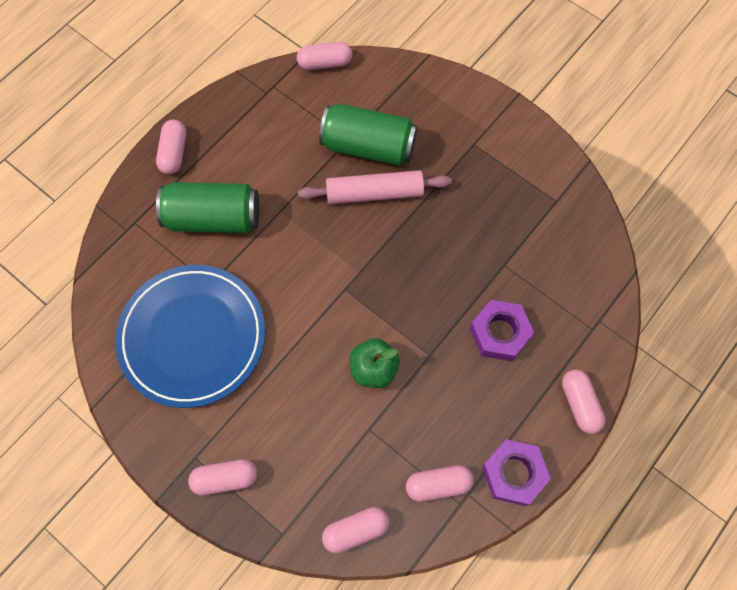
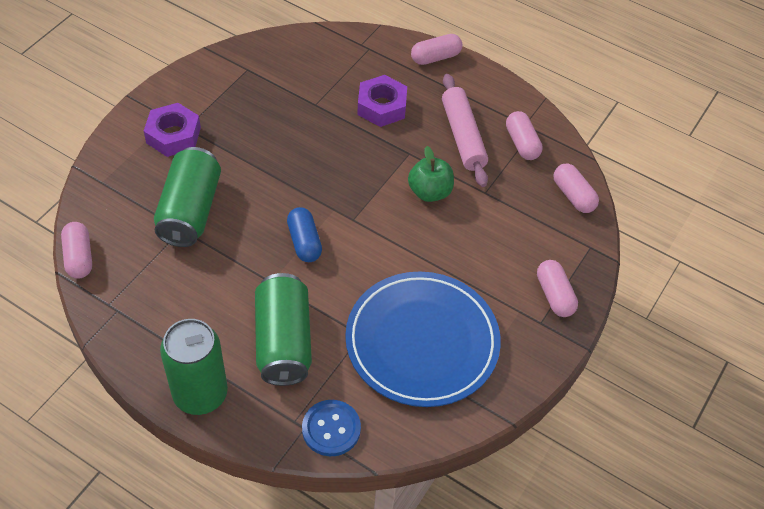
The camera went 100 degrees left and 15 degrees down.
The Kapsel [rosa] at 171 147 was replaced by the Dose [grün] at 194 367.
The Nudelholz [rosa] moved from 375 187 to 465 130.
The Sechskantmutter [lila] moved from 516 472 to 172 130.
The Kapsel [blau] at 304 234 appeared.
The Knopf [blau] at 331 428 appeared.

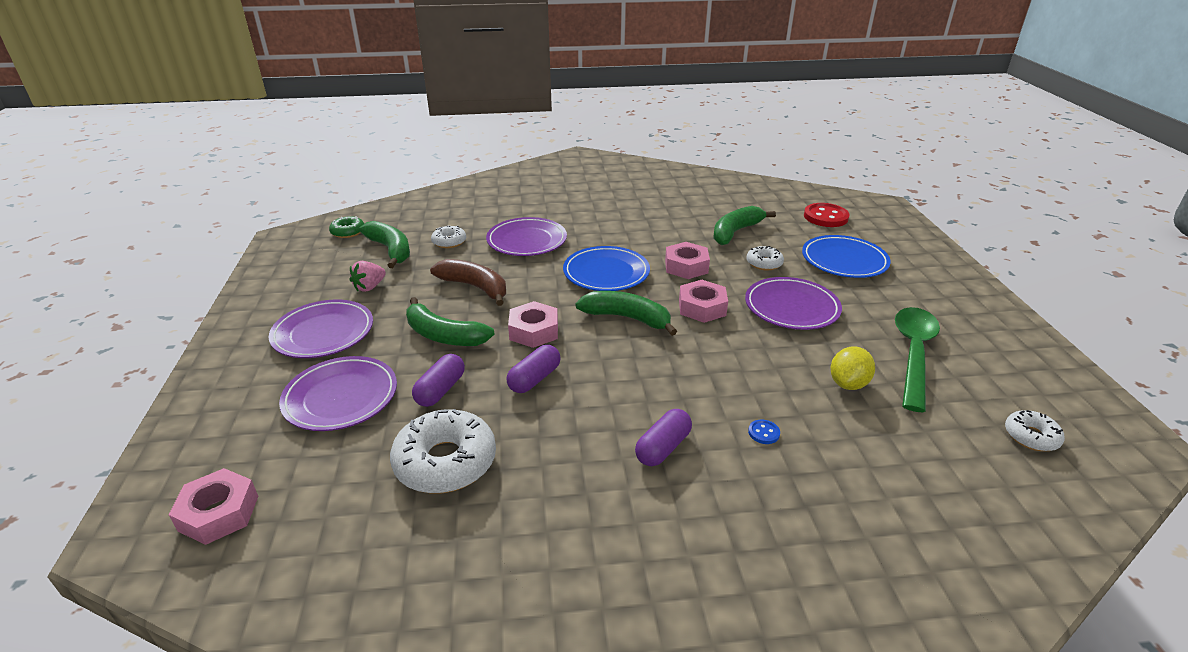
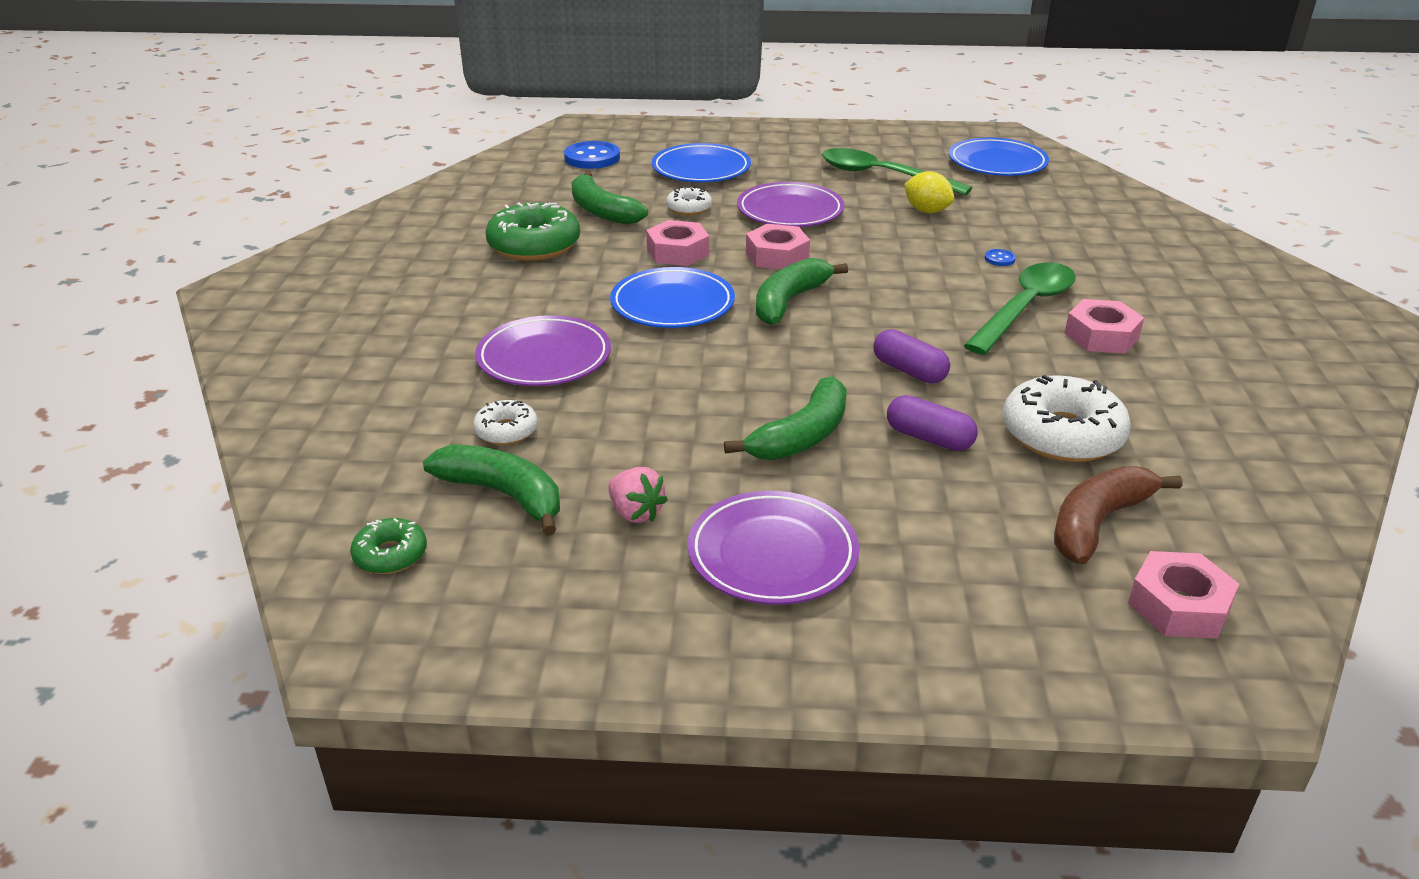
The camera went 80 degrees left and 0 degrees up.
The Teller [lila] at 338 393 disappeared.
The Banane [grün] at 384 244 turned 60 degrees clockwise.
The Banane [braun] moved from 468 282 to 1118 515.
The Sechskantmutter [rosa] moved from 533 324 to 1104 326.
The Kapsel [lila] at 663 437 was replaced by the Löffel [grün] at 1020 308.
The Knopf [rot] at 827 215 became the Knopf [blau] at 592 155.
The Donut [weiß] at 1035 430 was replaced by the Teller [blau] at 999 156.
The Donut [grün] at 532 232 appeared.

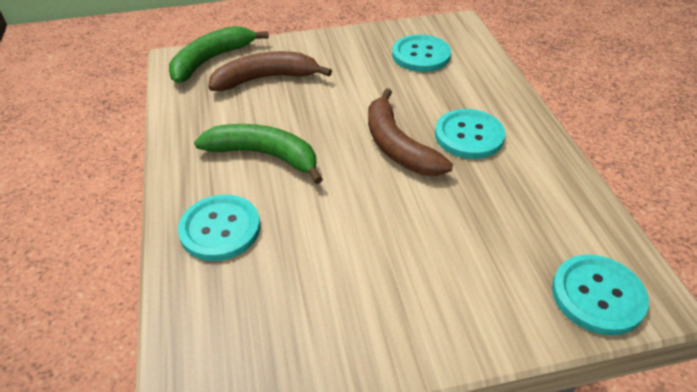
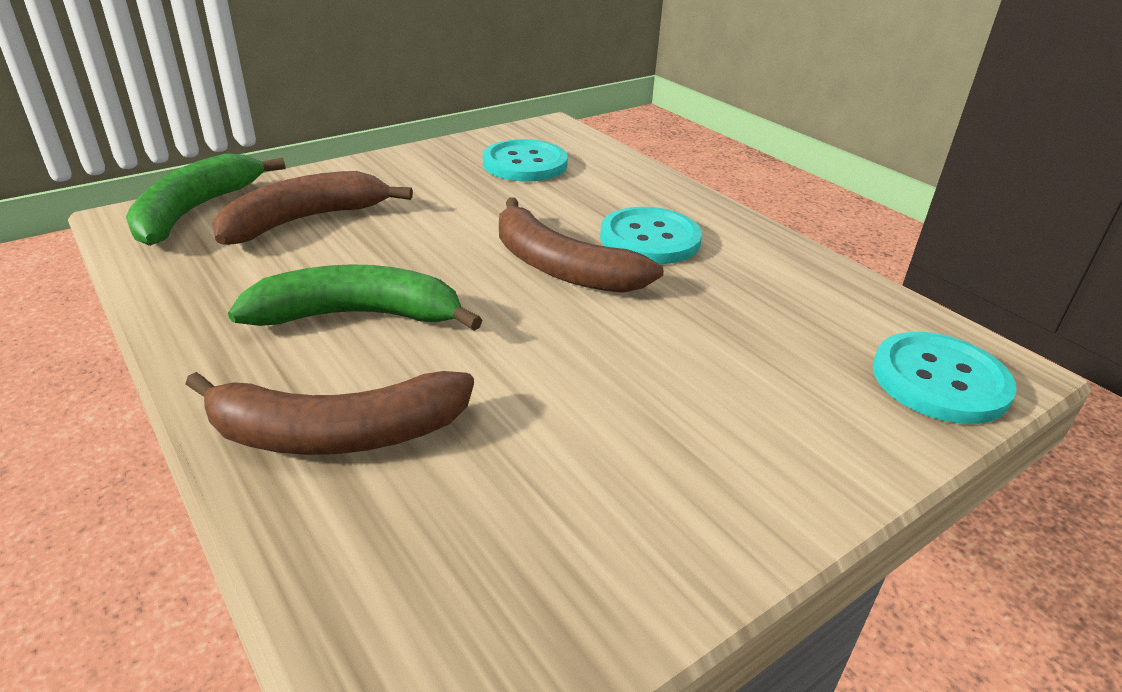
The camera went 25 degrees left and 10 degrees down.
The Knopf [türkis] at 219 227 was replaced by the Banane [braun] at 330 413.

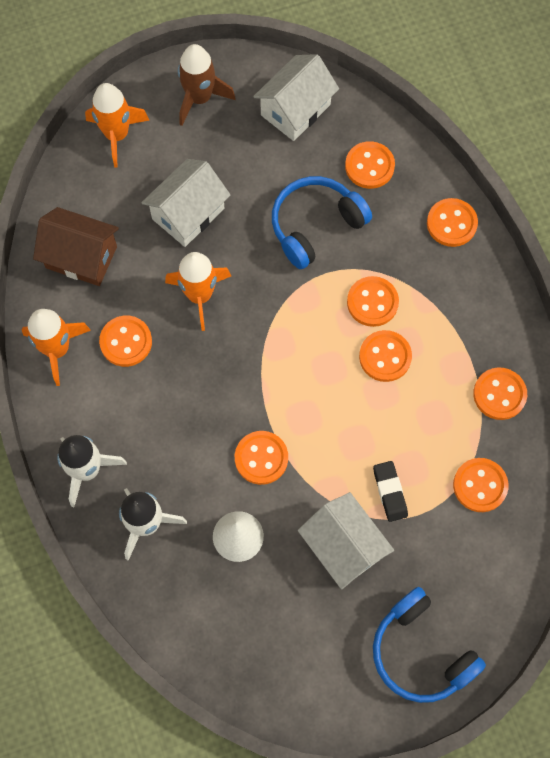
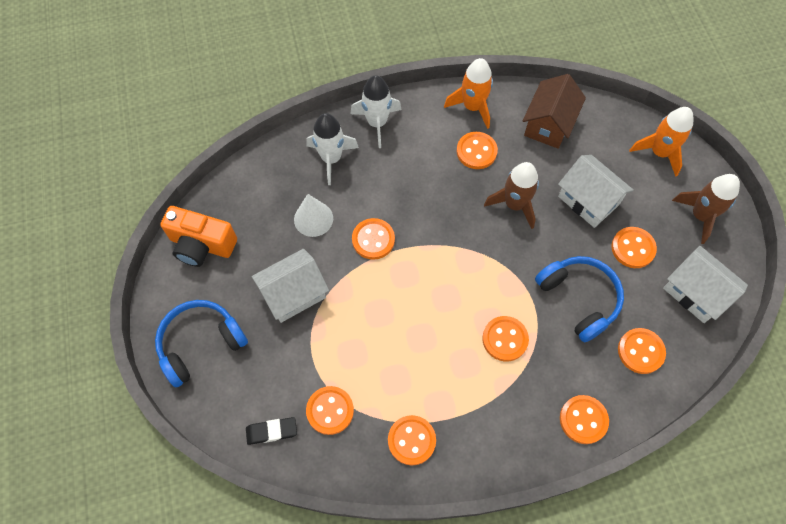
The camera went 95 degrees right and 5 degrees down.
The Rakete [orange] at 198 291 became the Rakete [braun] at 511 195.
The Knopf [orange] moved from 385 356 to 634 247.
The Radiergummi [schwarz] moved from 390 491 to 271 431.
The Kamera [orange] at 198 236 appeared.

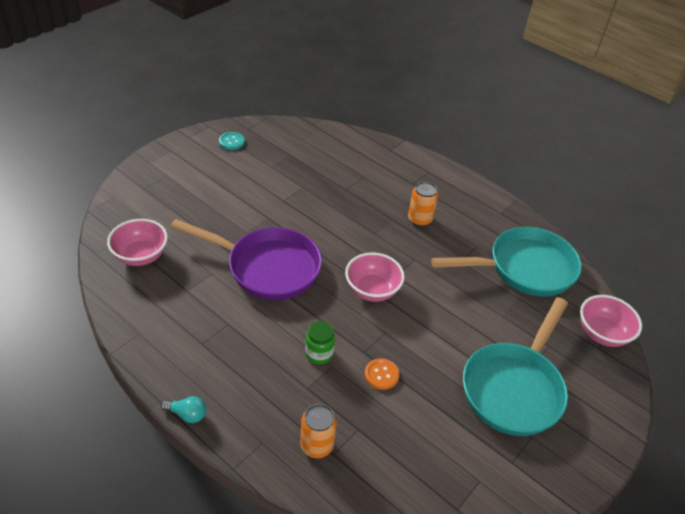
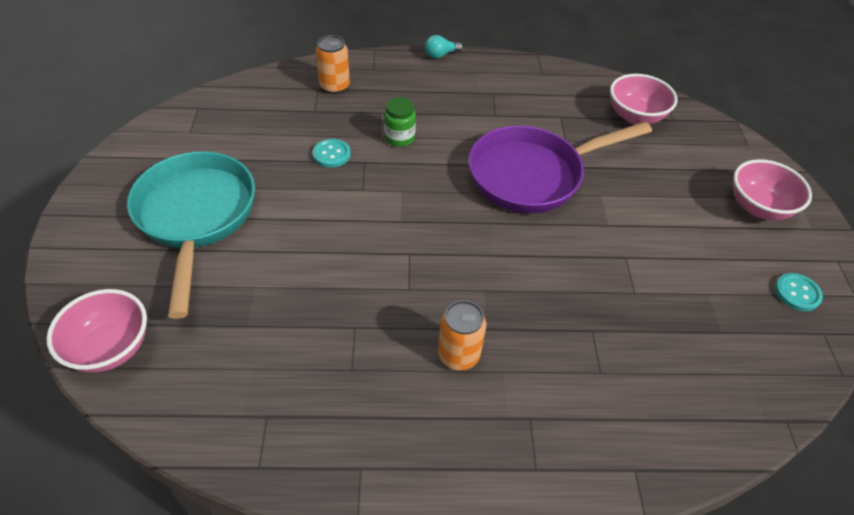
The camera went 140 degrees right and 5 degrees up.
The Schüssel [rosa] moved from 375 277 to 772 189.
The Knopf [orange] at 382 374 became the Knopf [türkis] at 332 153.
The Pfanne [türkis] at 506 262 disappeared.

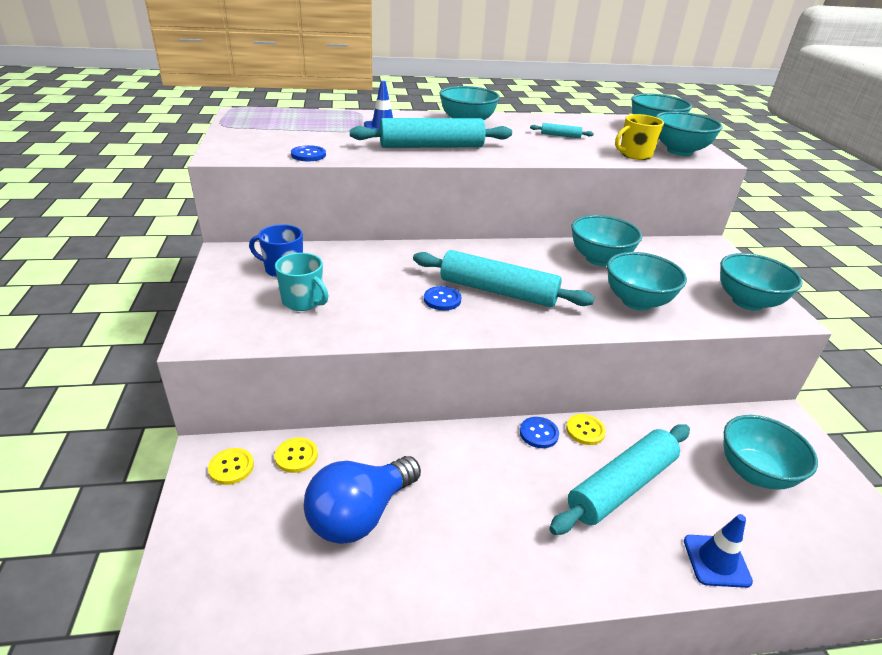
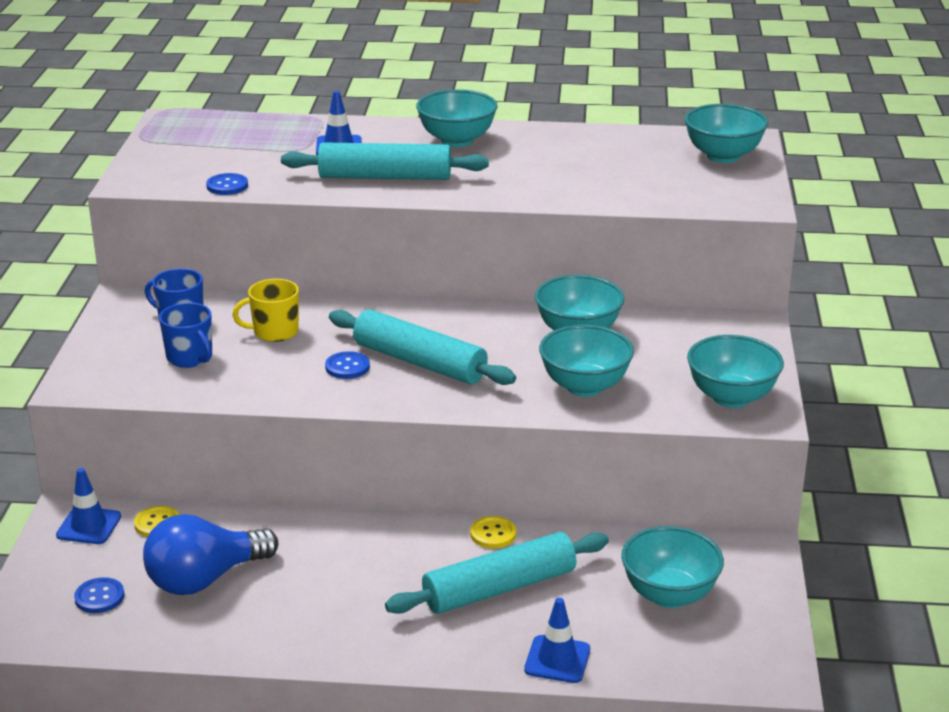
The camera went 15 degrees right and 5 degrees down.
The Knopf [gelb] at 231 466 was replaced by the Leitkegel [blau] at 88 506.
The Tasse [türkis] at 301 282 became the Tasse [blau] at 185 335.
The Knopf [blau] moved from 539 432 to 99 595.
The Nudelholz [türkis] at 562 130 disappeared.
The Tasse [gelb] moved from 639 137 to 265 310.
The Schüssel [türkis] at 689 133 disappeared.

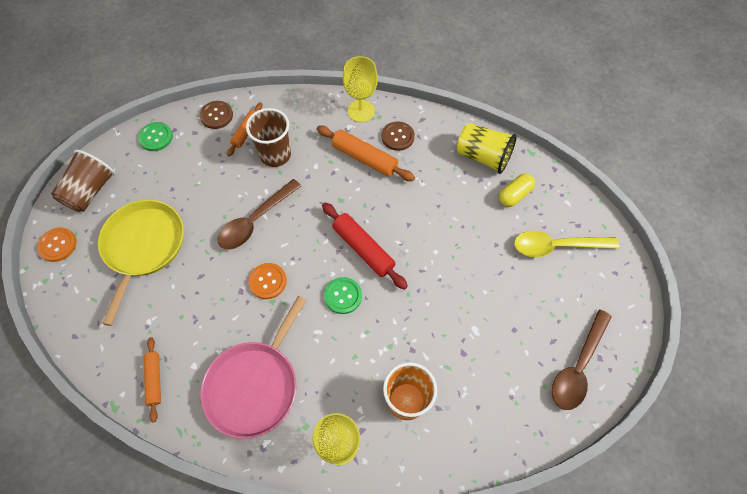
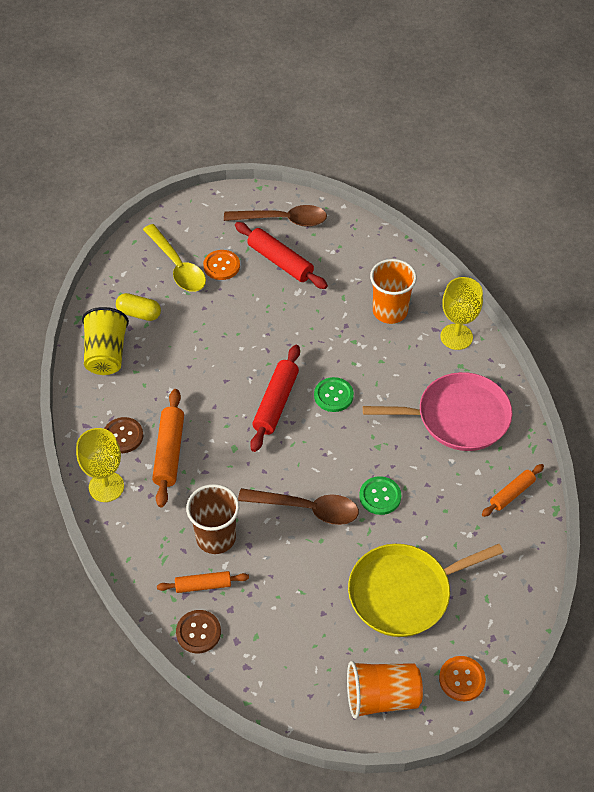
The camera went 120 degrees left and 10 degrees down.
The Becher [braun] at 83 181 became the Becher [orange] at 385 690.
The Knopf [grün] moved from 155 136 to 380 495.
The Knopf [orange] moved from 267 281 to 221 265.
The Nudelholz [rot] at 281 255 appeared.

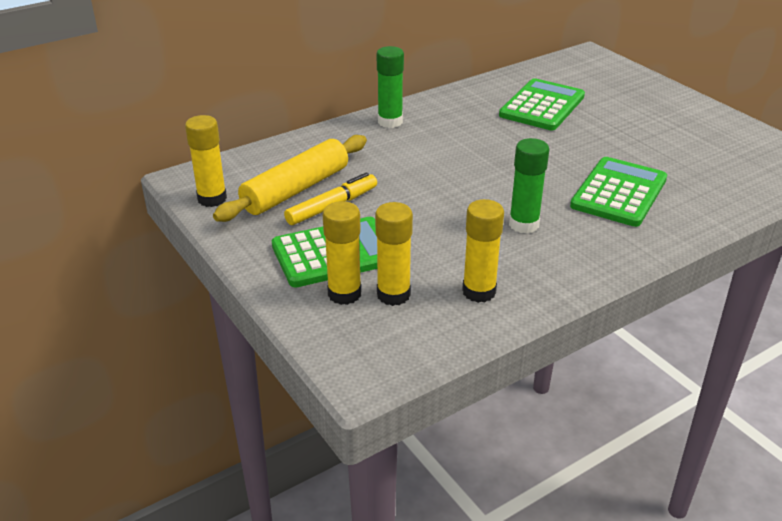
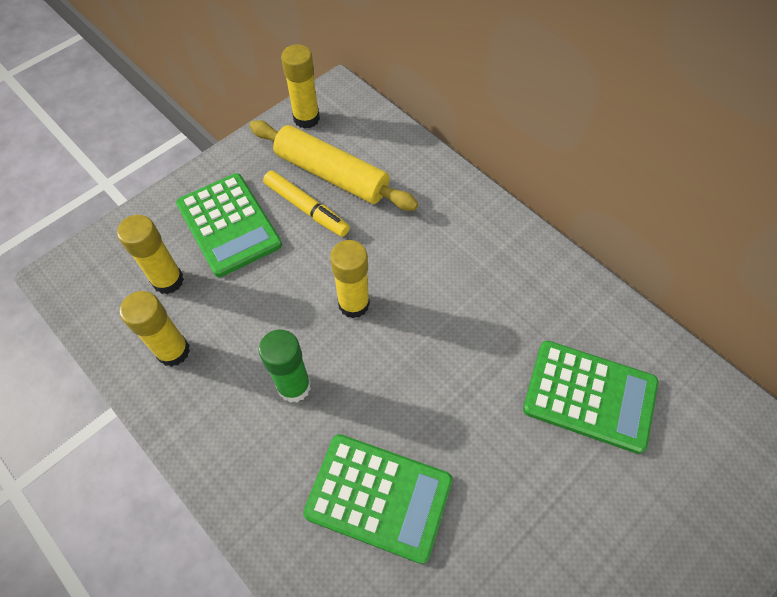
The camera went 80 degrees right and 25 degrees up.
The Klebestift [gelb] moved from 342 253 to 350 279.
The Klebestift [grün] at 390 87 disappeared.

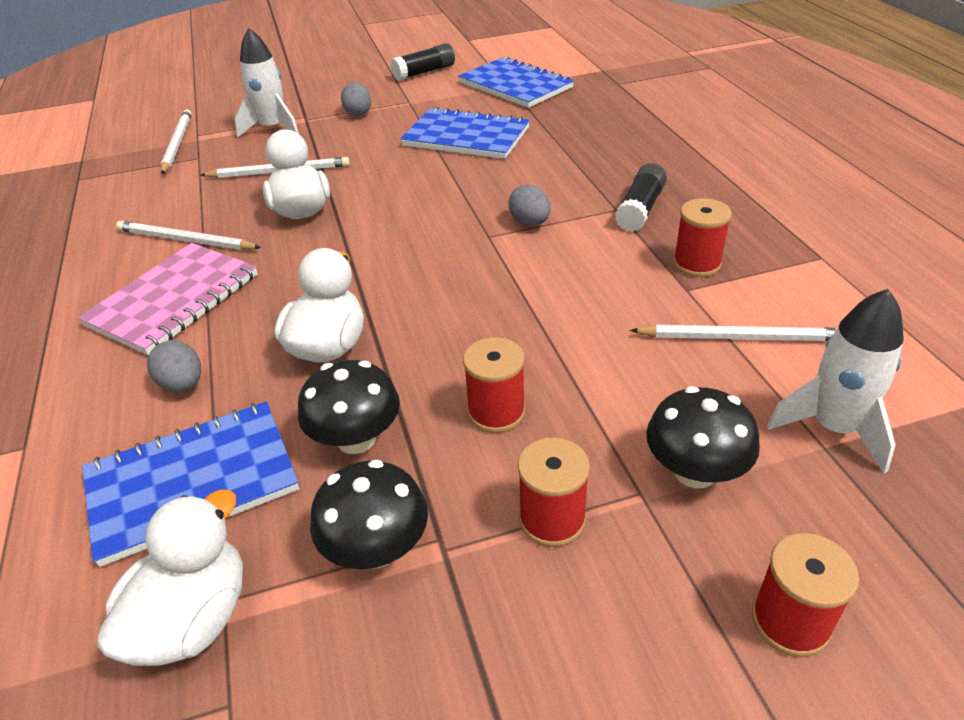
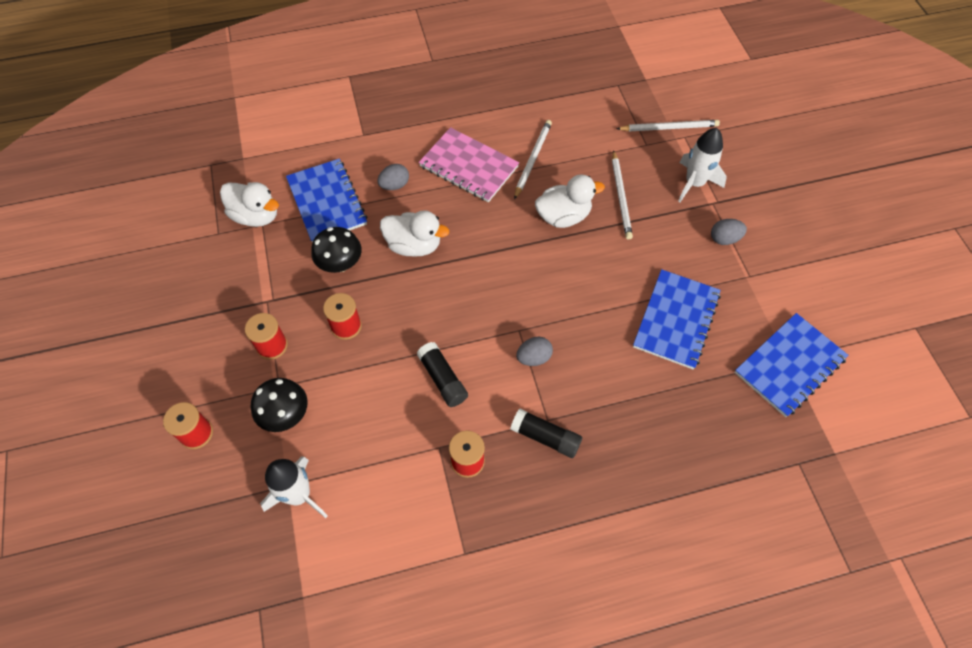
The camera went 90 degrees right and 20 degrees up.
The Pilz [schwarz] at 369 514 disappeared.
The Klebestift [schwarz] moved from 423 62 to 442 374.
The Bleistift [weiß] at 733 333 disappeared.

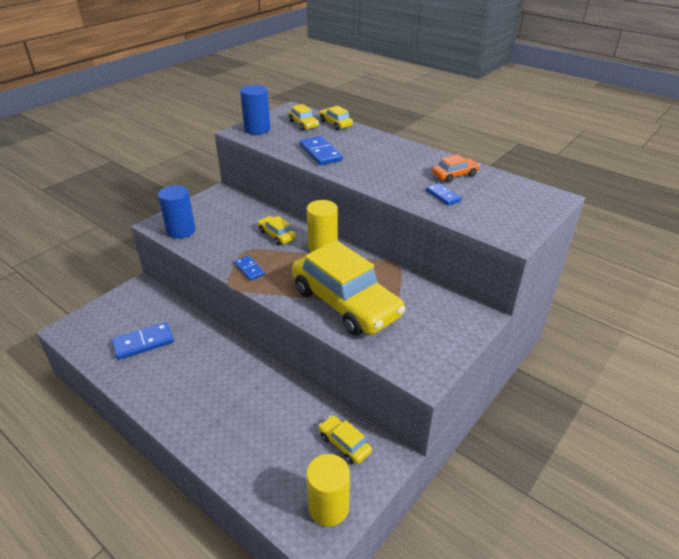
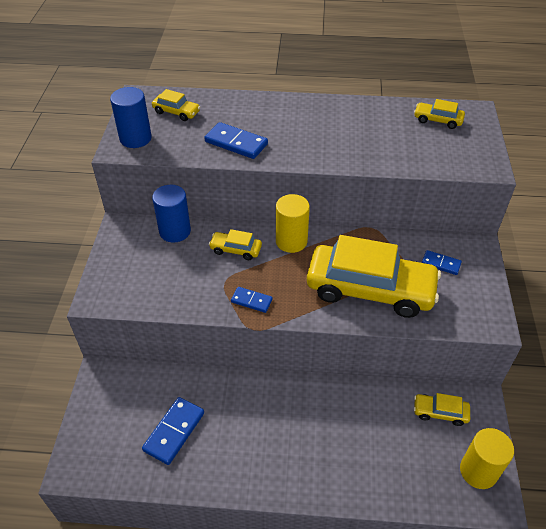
The camera went 35 degrees left and 10 degrees up.
The Vollzylinder [blau] moved from 177 212 to 171 214.
The Auto [gelb] moved from 336 118 to 439 114.
The Dominostein [blau] moved from 444 194 to 442 262.
The Auto [orange] at 456 168 disappeared.

